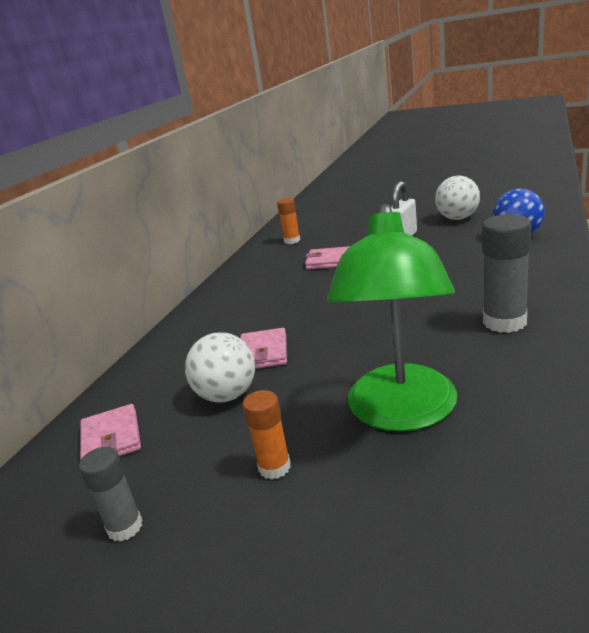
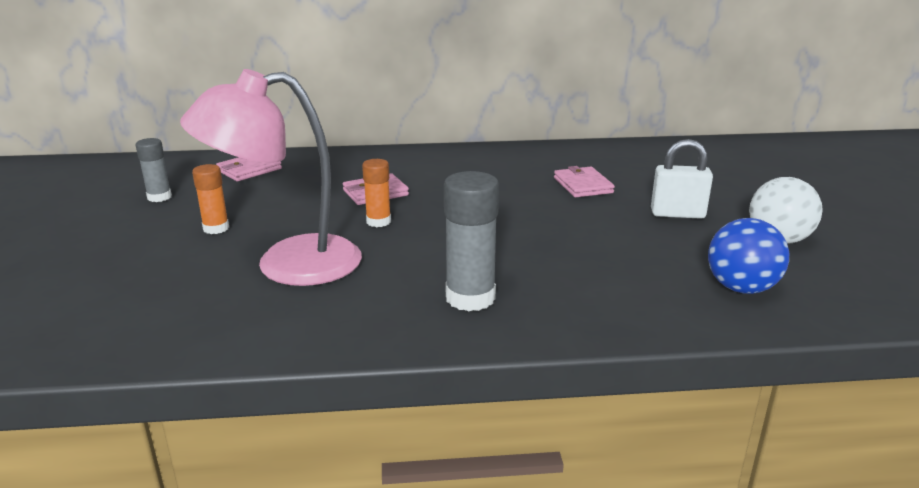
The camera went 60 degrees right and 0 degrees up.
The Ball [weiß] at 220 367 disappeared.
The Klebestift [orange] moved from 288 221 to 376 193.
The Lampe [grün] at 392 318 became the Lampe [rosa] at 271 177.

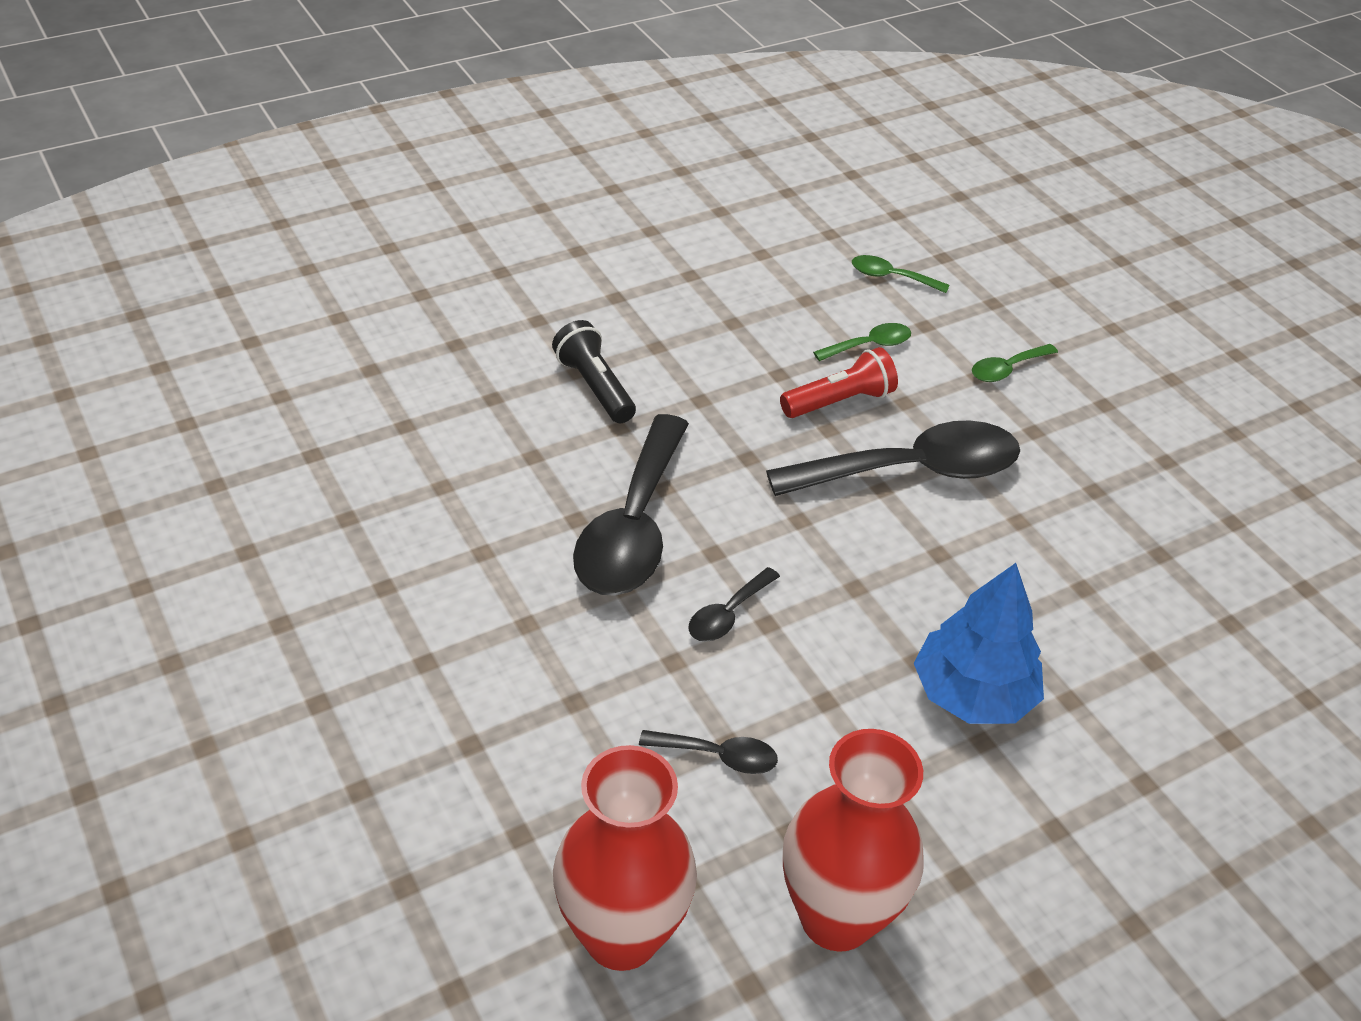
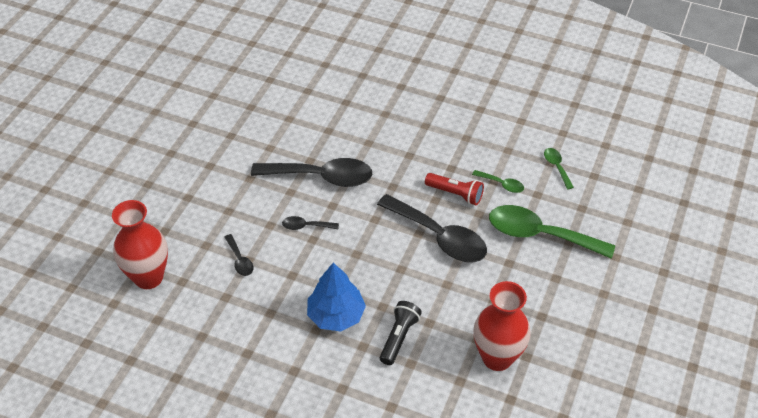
The camera went 55 degrees right and 5 degrees up.
The Taschenlampe [schwarz] moved from 594 371 to 401 333.
The Löffel [schwarz] at 631 505 turned 150 degrees counterclockwise.
The Vase [rot] moved from 853 840 to 502 326.
The Löffel [grün] at 1015 363 changed to 2.24 times the size.

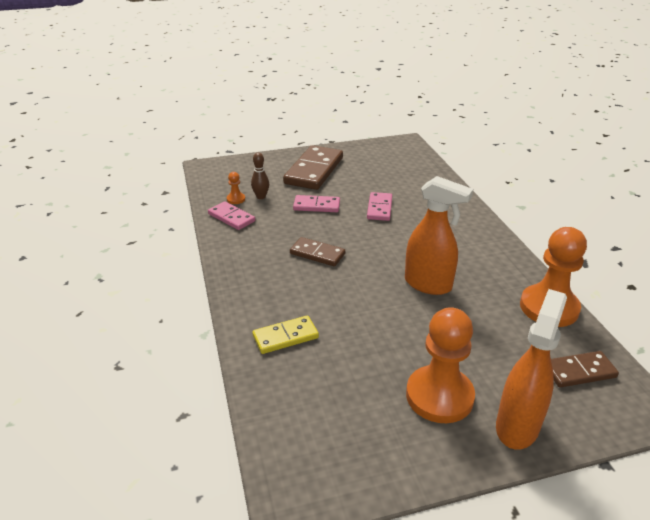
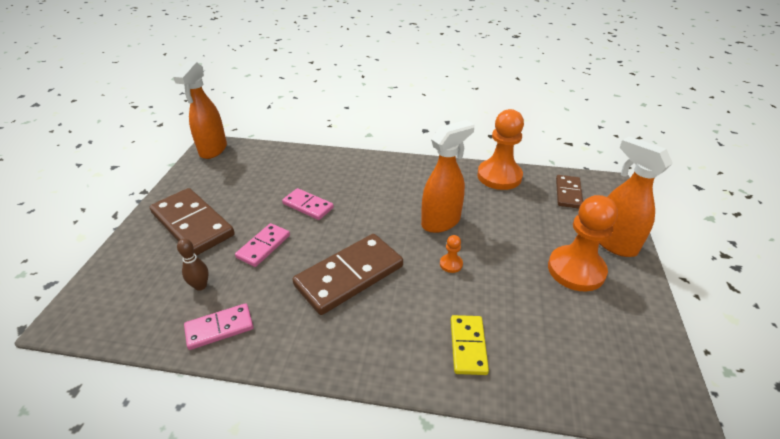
The camera went 65 degrees left and 5 degrees up.
The Bauer [orange] moved from 236 188 to 451 254.
The Dominostein [braun] at 317 251 changed to 1.80 times the size.
The Sprühflasche [orange] at 200 110 appeared.

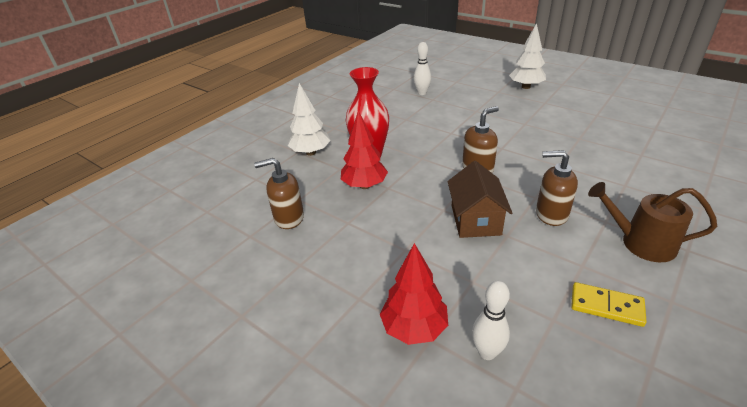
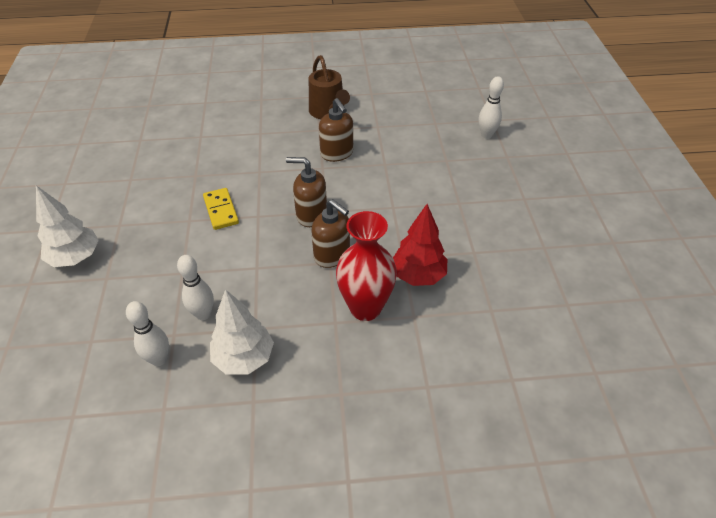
The camera went 135 degrees left and 10 degrees up.
The Seifenspender [braun] moved from 279 193 to 330 233.
The Baum [weiß] moved from 309 119 to 242 331.
The Baum [rot] at 414 294 disappeared.
The Haus [braun] at 480 199 disappeared.
The Dominostein [gelb] moved from 609 304 to 221 209.
The Bowlingkegel [weiß] at 195 287 appeared.

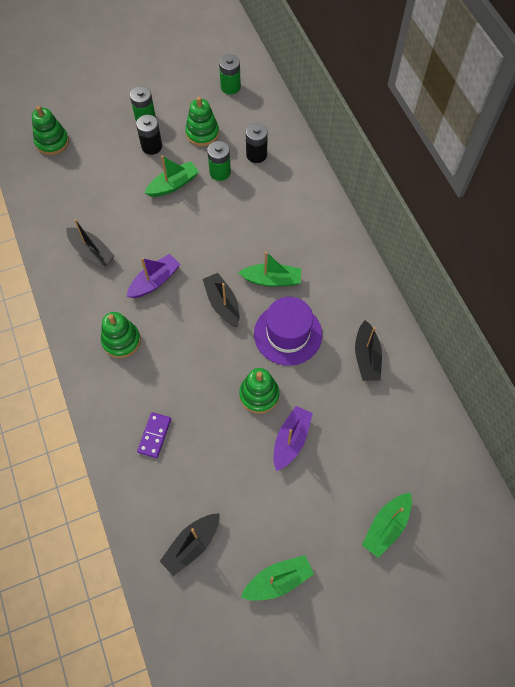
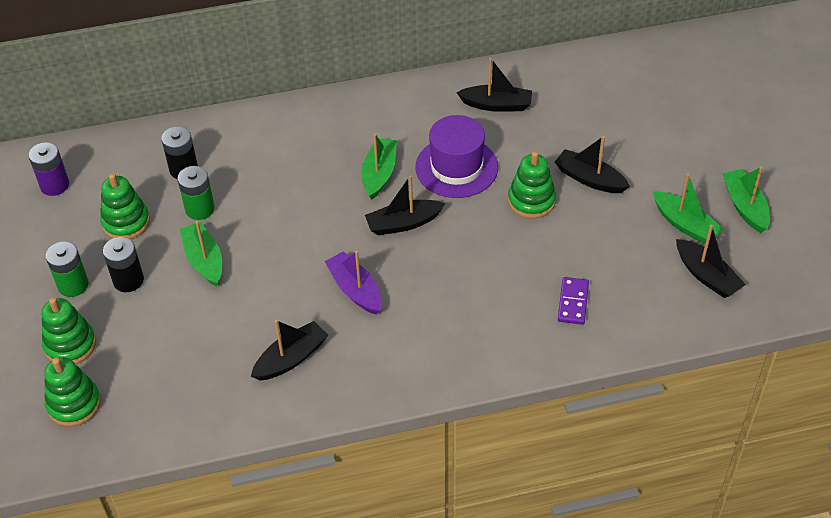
The camera went 80 degrees left and 15 degrees down.
The Stapelspielzeug [grün] moved from 121 335 to 69 330.
The Dominostein [lila] at 154 435 turned 75 degrees clockwise.
The Batterie [grün] at 230 74 became the Batterie [lila] at 49 169.
The Boot [lila] at 293 438 became the Boot [schwarz] at 592 164.
The Boot [grün] moved from 387 525 to 688 209.

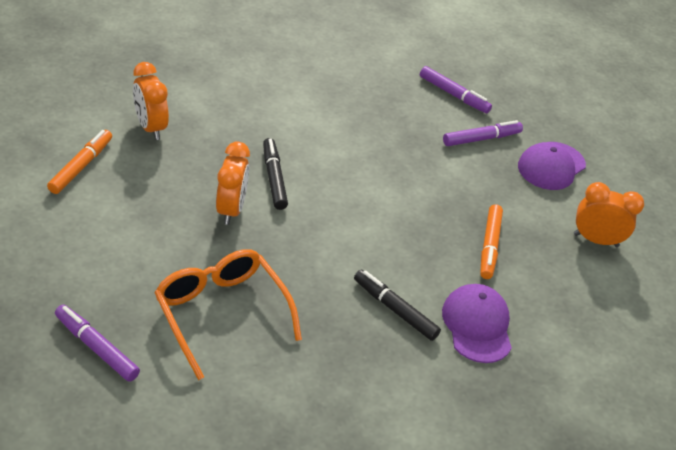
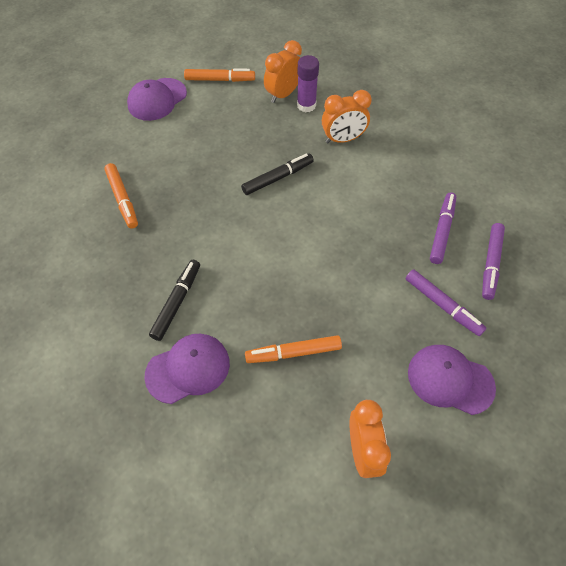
The camera went 75 degrees right and 15 degrees up.
The Filzstift [lila] moved from 97 343 to 443 228.
The Brille [orange] at 228 314 was replaced by the Filzstift [orange] at 121 195.
The Wecker [orange] moved from 233 183 to 347 116.
The Kappe [lila] at 157 99 appeared.
The Klebestift [lila] at 308 83 appeared.

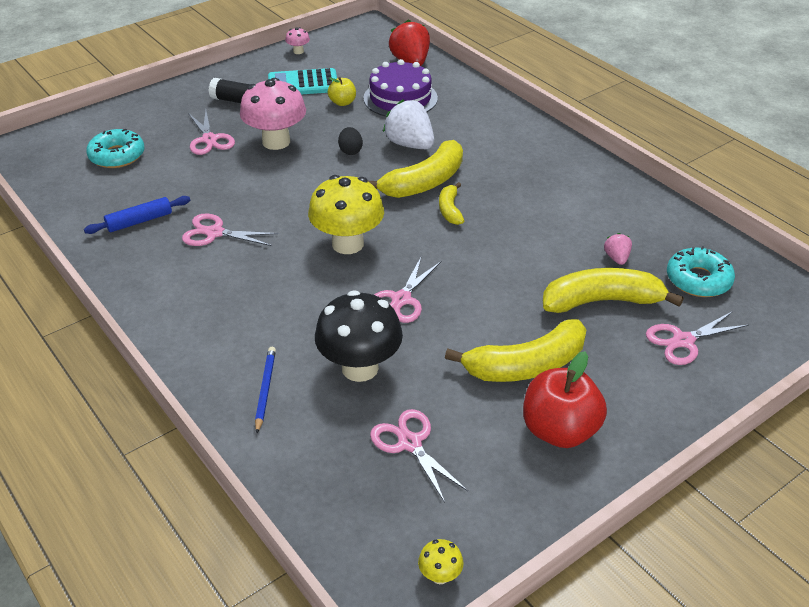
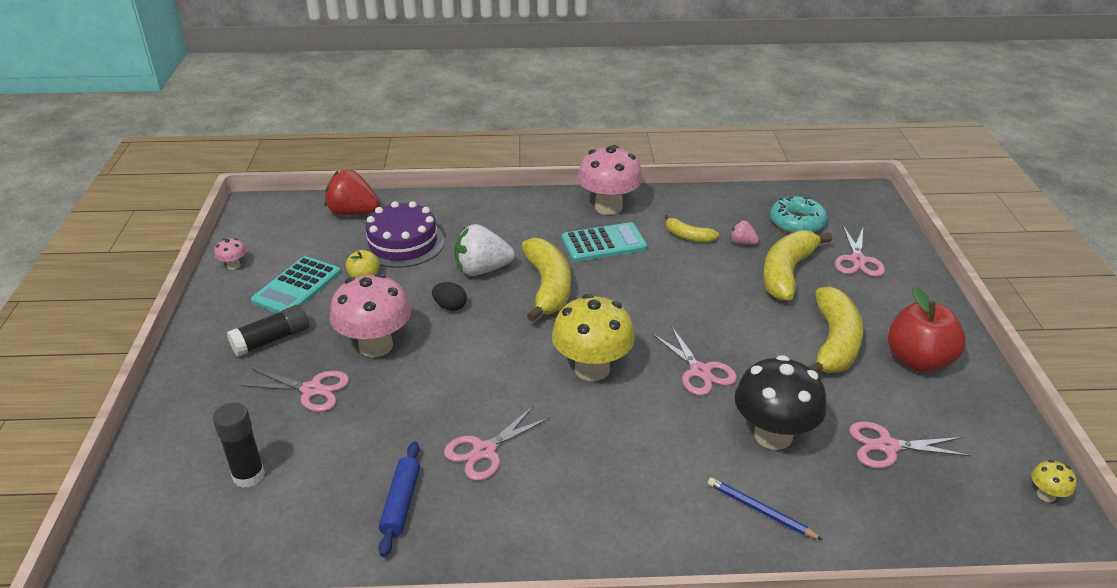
The camera went 55 degrees left and 5 degrees down.
The Donut [türkis] at 115 148 was replaced by the Klebestift [schwarz] at 239 445.
The Banane [gelb] moved from 451 203 to 691 228.
The Taschenrechner [türkis] at 604 242 appeared.
The Pilz [rosa] at 610 180 appeared.

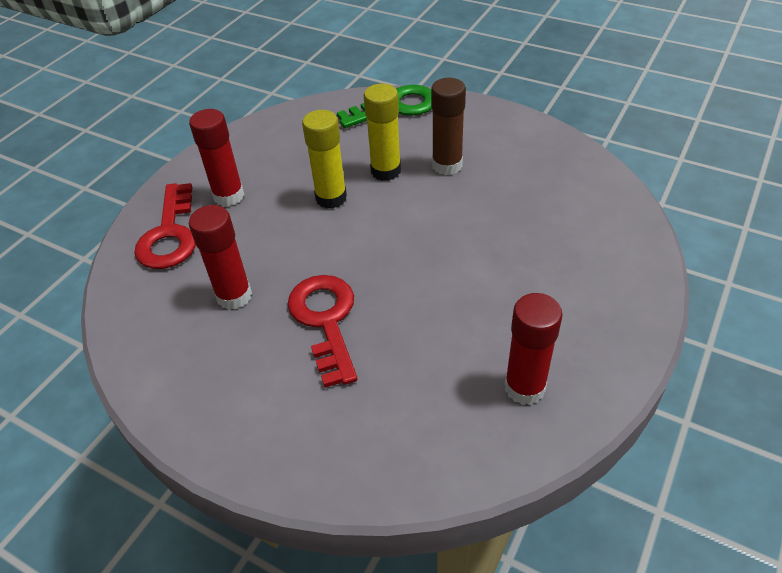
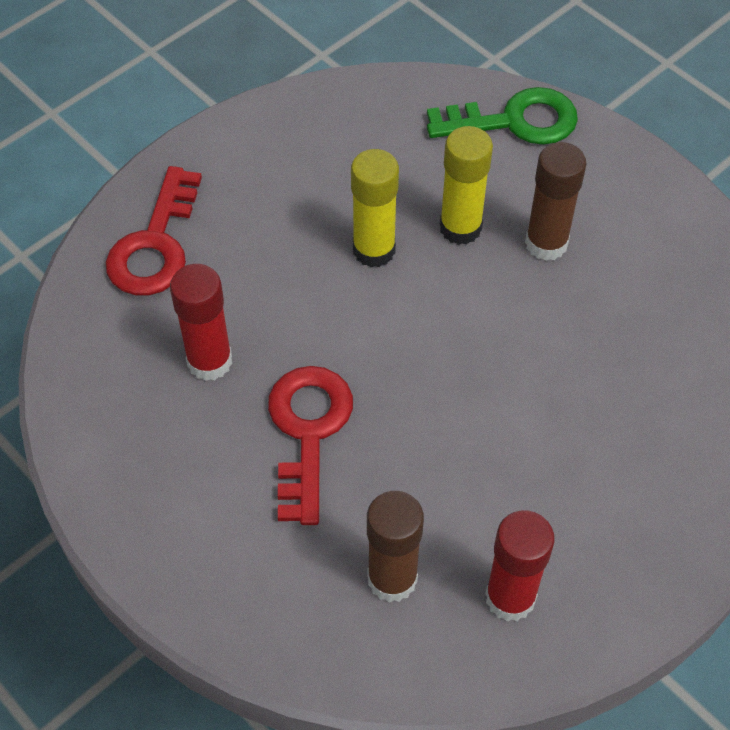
The camera went 15 degrees right and 10 degrees up.
The Klebestift [rot] at 217 158 disappeared.
The Klebestift [braun] at 395 547 appeared.

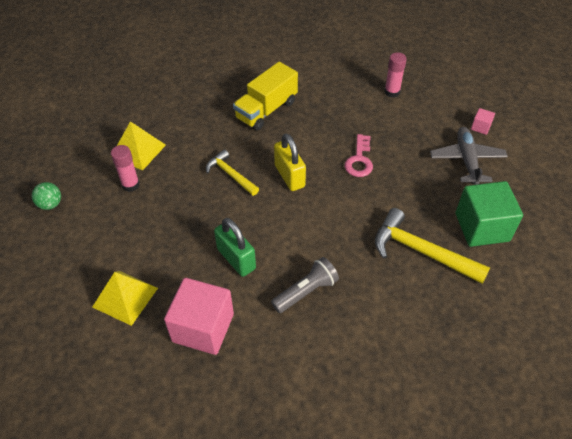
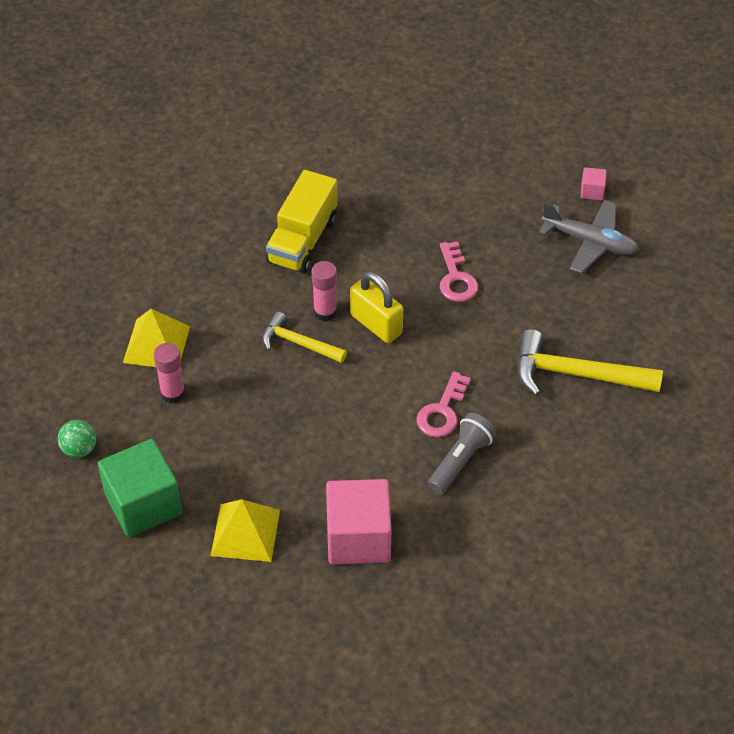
The camera went 20 degrees left and 0 degrees up.
The Vorhängeschloss [grün] at 235 247 disappeared.
The Klebestift [rosa] moved from 395 75 to 324 291.
The Flugzeug [grau] at 469 156 turned 135 degrees clockwise.
The Kubus [grün] moved from 489 214 to 140 488.
The Schlüssel [rosa] at 444 404 appeared.

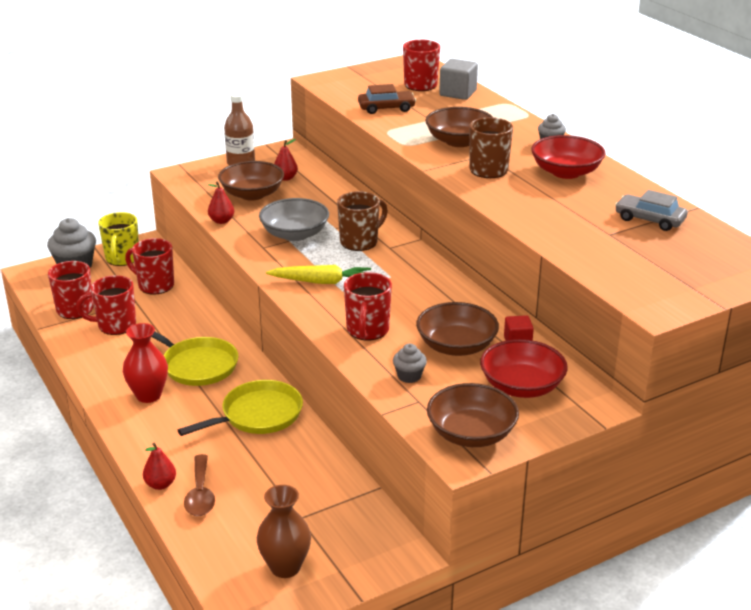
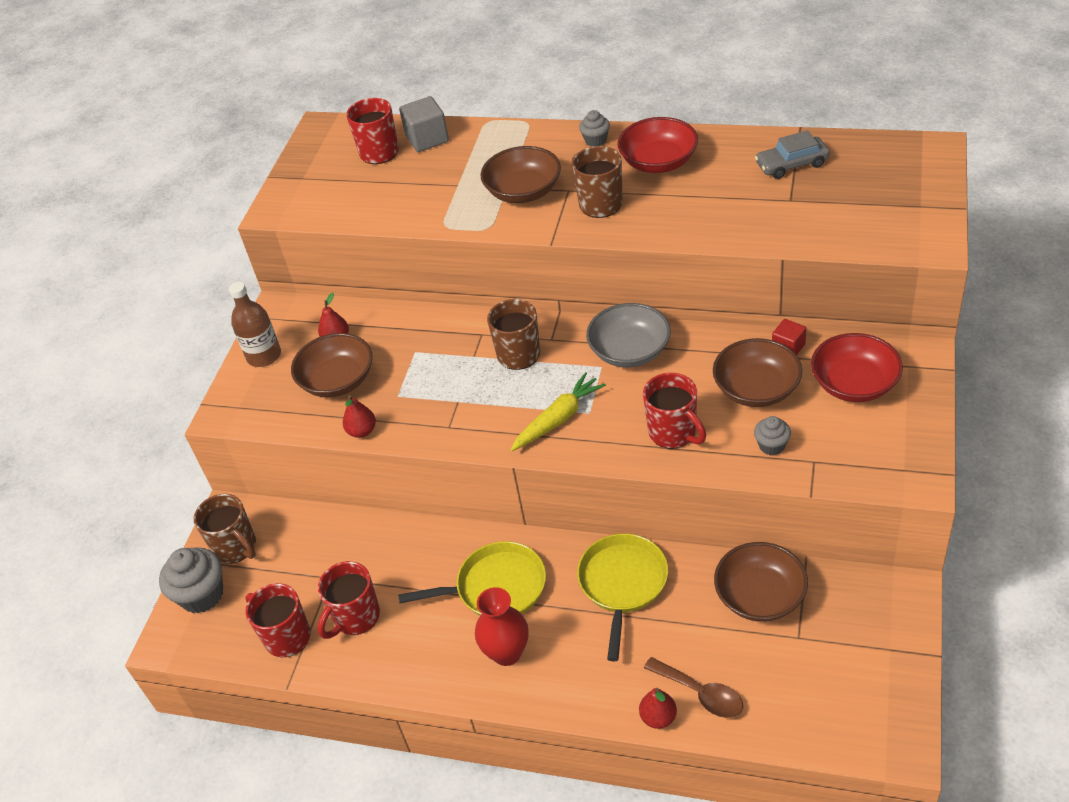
The camera went 40 degrees left and 15 degrees up.
The Tasse [gelb] at 118 239 became the Tasse [braun] at 225 528.
The Tasse [rot] at 149 266 disappeared.
The Vase [braun] at 284 531 disappeared.
The Schüssel [grau] moved from 294 219 to 628 335.
The Auto [braun] at 387 99 disappeared.
The Schüssel [braun] moved from 473 415 to 761 582.

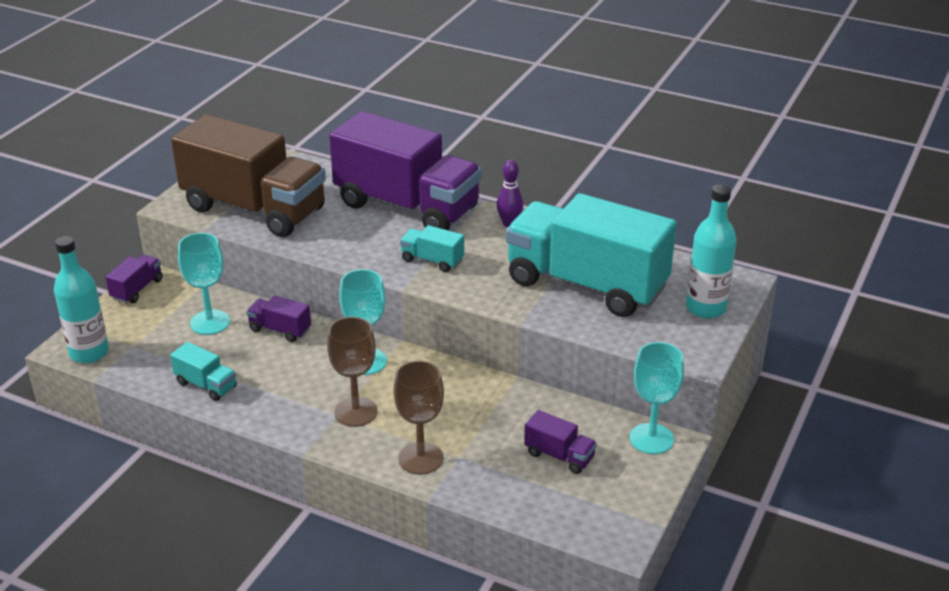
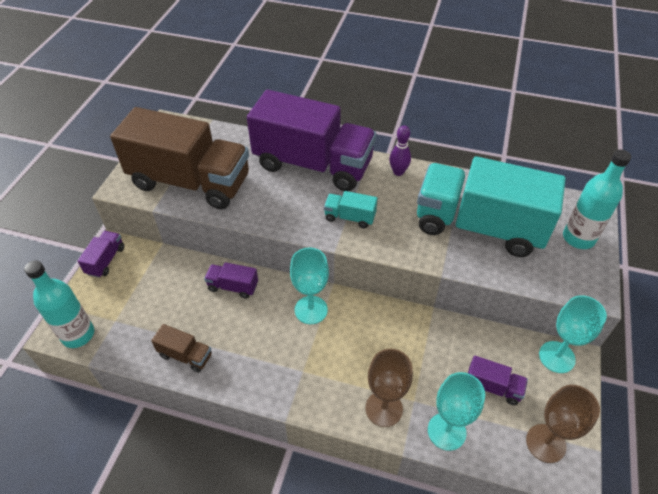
The camera went 10 degrees left and 15 degrees up.
The Lastwagen [türkis] at 203 371 became the Lastwagen [braun] at 181 348.
The Kelch [türkis] moved from 204 284 to 456 411.
The Kelch [braun] moved from 352 372 to 563 424.

